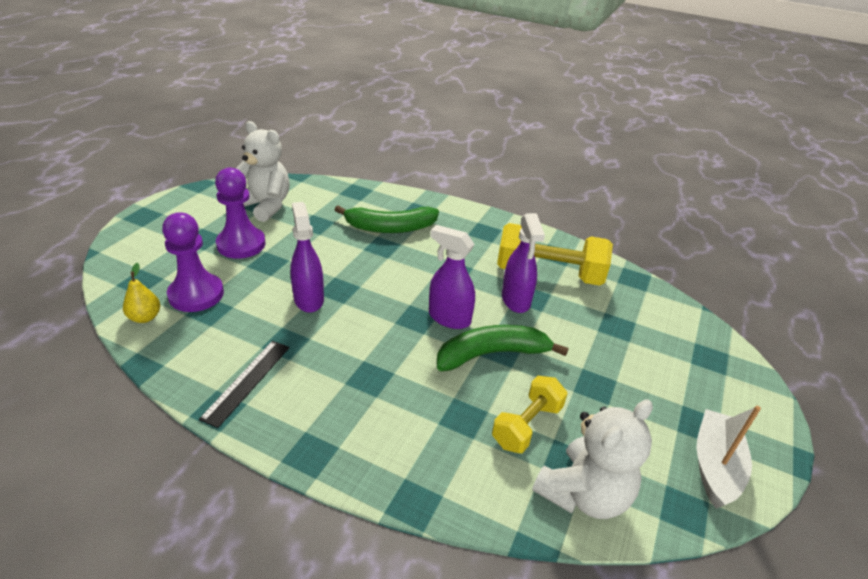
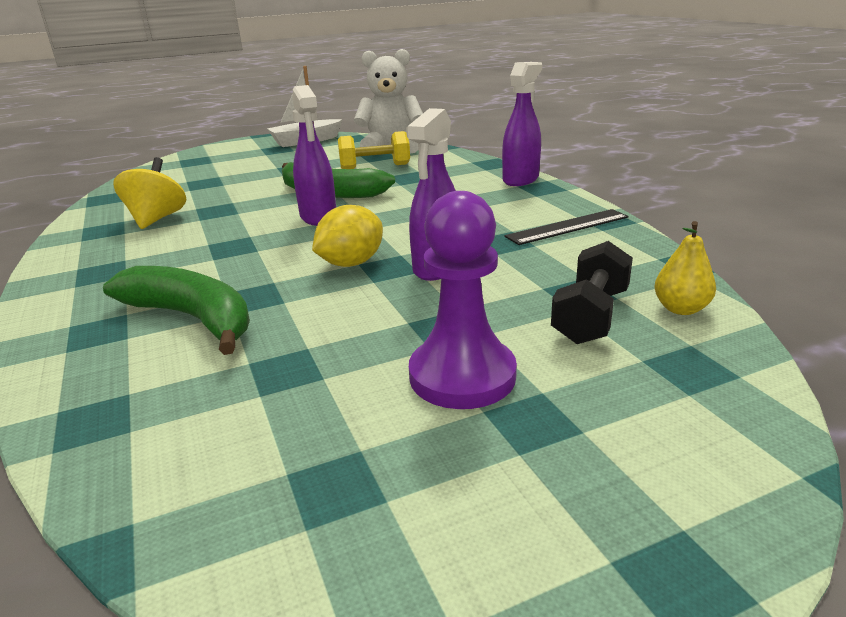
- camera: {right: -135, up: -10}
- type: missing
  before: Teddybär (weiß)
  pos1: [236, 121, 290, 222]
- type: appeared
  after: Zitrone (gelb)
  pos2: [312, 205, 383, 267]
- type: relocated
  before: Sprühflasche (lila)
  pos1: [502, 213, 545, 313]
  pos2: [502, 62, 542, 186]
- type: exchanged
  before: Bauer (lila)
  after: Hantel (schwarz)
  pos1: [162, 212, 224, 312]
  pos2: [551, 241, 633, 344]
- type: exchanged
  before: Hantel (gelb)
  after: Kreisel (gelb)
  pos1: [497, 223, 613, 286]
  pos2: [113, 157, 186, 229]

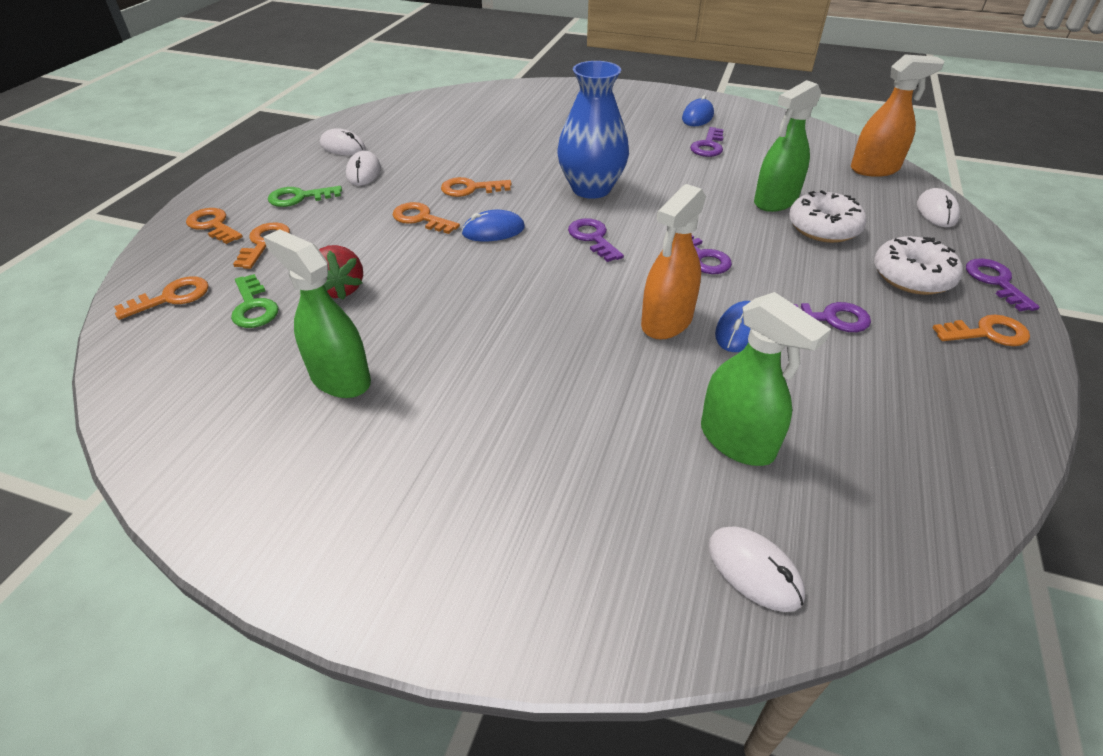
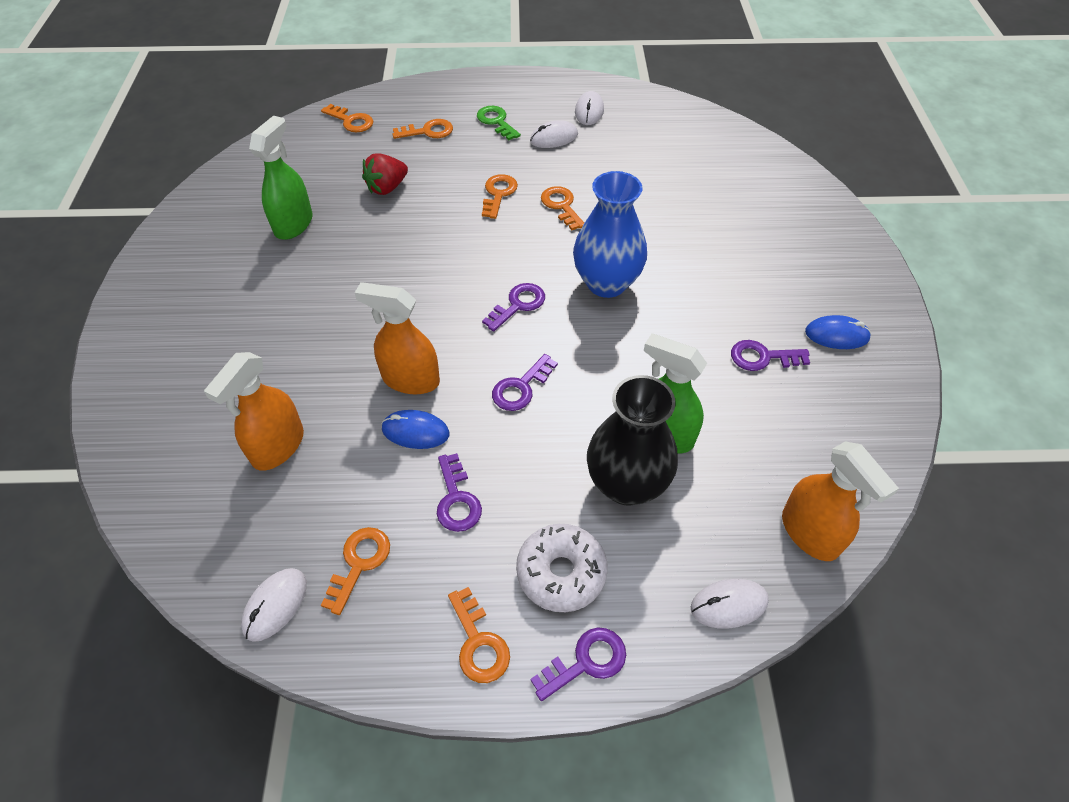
- camera: {right: 70, up: 10}
- type: missing
  before: Schlüssel (grün)
  pos1: [231, 274, 279, 328]
- type: missing
  before: Computermaus (blau)
  pos1: [462, 210, 525, 241]
- type: relocated
  before: Schlüssel (orange)
  pos1: [186, 208, 243, 244]
  pos2: [321, 527, 390, 615]
- type: relocated
  before: Computermaus (weiß)
  pos1: [708, 526, 805, 612]
  pos2: [241, 568, 307, 642]
- type: exchanged
  before: Donut (weiß)
  after: Vase (schwarz)
  pos1: [789, 190, 867, 243]
  pos2: [587, 375, 678, 506]
- type: colour
  before: Sprühflasche (grün)
  after: Sprühflasche (orange)
  pos1: [701, 292, 831, 466]
  pos2: [204, 352, 304, 471]

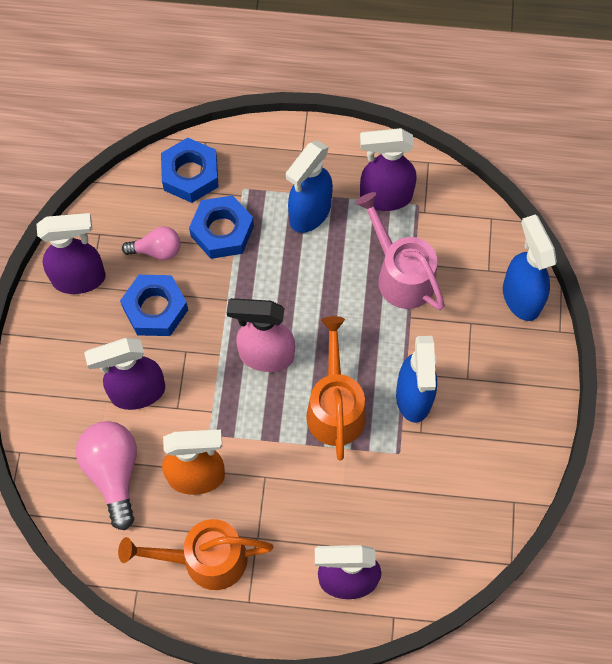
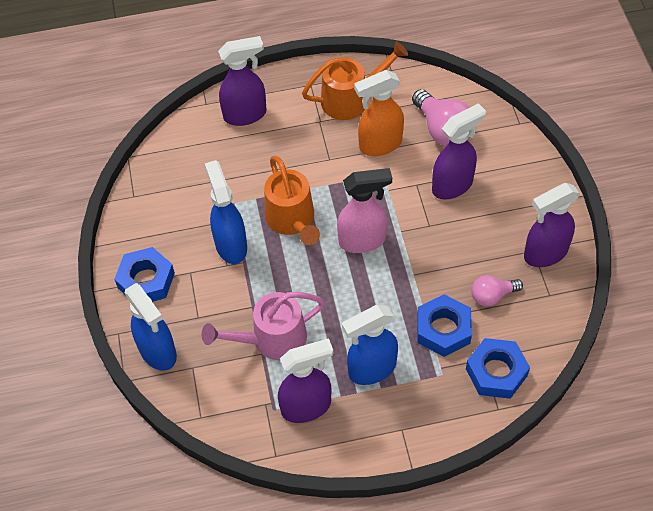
- camera: {right: 165, up: -10}
- type: relocated
  before: Sechskantmutter (blau)
  pos1: [120, 275, 188, 336]
  pos2: [114, 247, 175, 302]
- type: spun
  before: Sprühflasche (blau)
  pos1: [286, 141, 333, 233]
  pos2: [342, 305, 398, 385]
  turn: -135
- type: spun
  before: Gießkanne (rosa)
  pos1: [355, 192, 445, 310]
  pos2: [202, 292, 325, 360]
  turn: 120

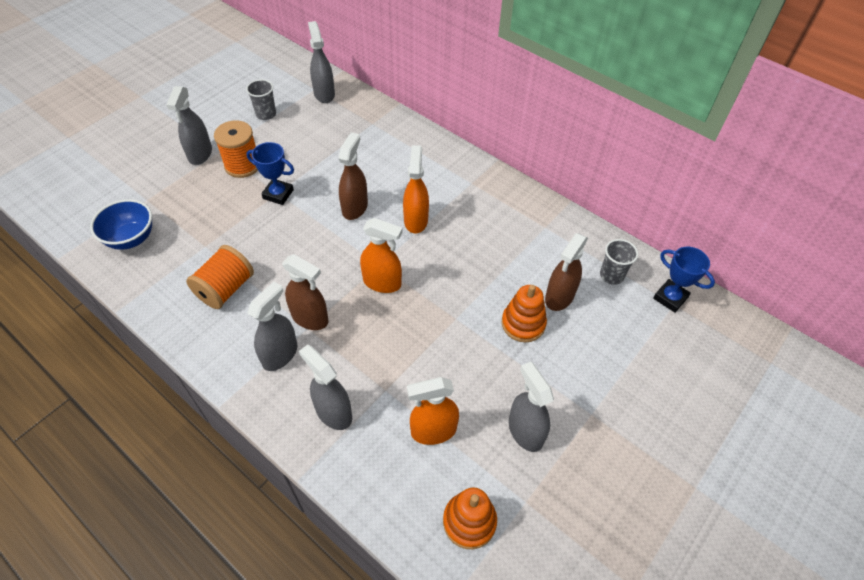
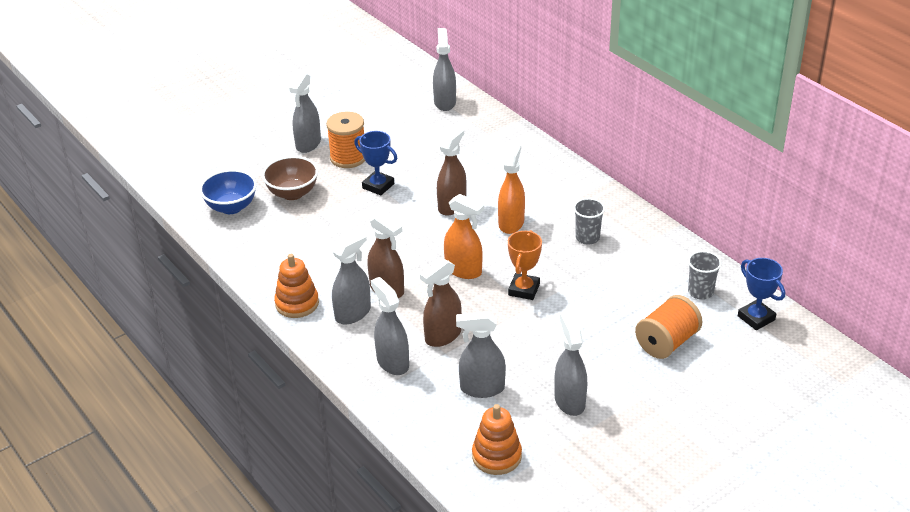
- camera: {right: 15, up: -15}
- type: appeared
  after: Schüssel (braun)
  pos2: [262, 156, 318, 200]
- type: appeared
  after: Pokal (orange)
  pos2: [508, 230, 542, 300]
- type: relocated
  before: Garnrolle (orange)
  pos1: [186, 245, 254, 309]
  pos2: [635, 295, 703, 359]
- type: relocated
  before: Becher (grau)
  pos1: [246, 79, 276, 120]
  pos2: [573, 198, 605, 245]
- type: relocated
  before: Stapelspielzeug (orange)
  pos1: [502, 285, 547, 342]
  pos2: [274, 254, 319, 318]
- type: relocated
  before: Sprühflasche (braun)
  pos1: [545, 233, 588, 311]
  pos2: [420, 258, 462, 347]
- type: colour
  before: Sprühflasche (orange)
  after: Sprühflasche (grau)
  pos1: [407, 377, 459, 445]
  pos2: [456, 311, 506, 398]

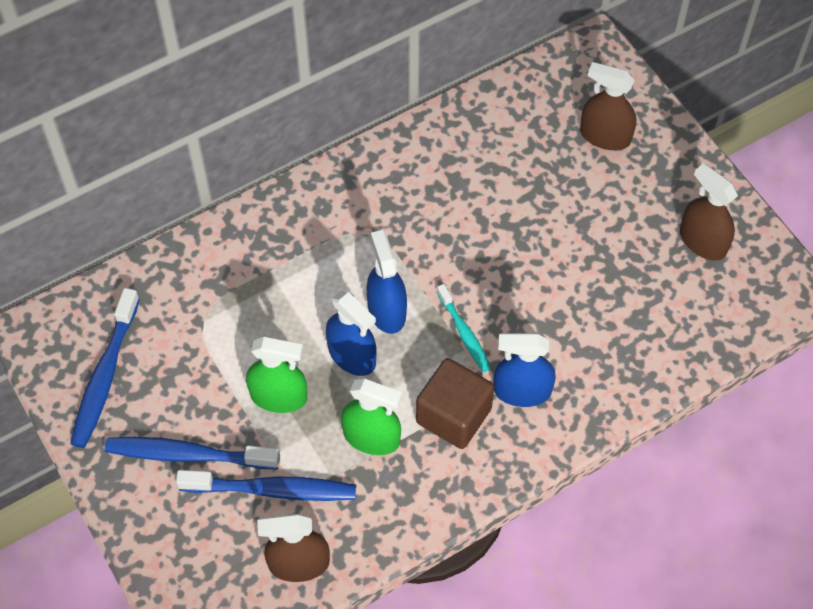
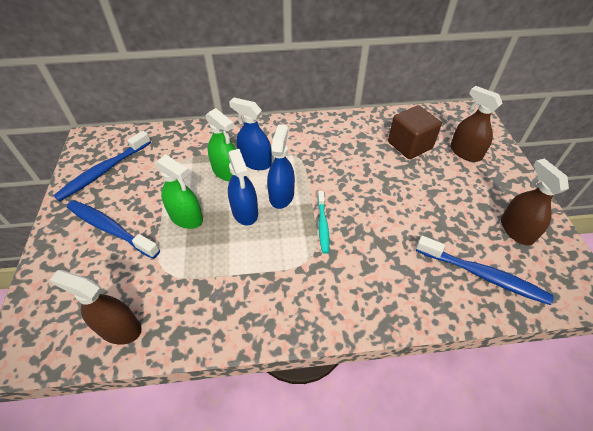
- camera: {right: 25, up: -10}
- type: relocated
  before: Zahnbürste (blau)
  pos1: [176, 470, 356, 501]
  pos2: [416, 236, 554, 305]
- type: relocated
  before: Sprühflasche (grün)
  pos1: [341, 379, 402, 455]
  pos2: [206, 108, 236, 181]
- type: relocated
  before: Kubus (braun)
  pos1: [416, 358, 494, 449]
  pos2: [388, 105, 442, 159]
- type: relocated
  before: Sprühflasche (blau)
  pos1: [494, 333, 556, 407]
  pos2: [229, 98, 272, 170]

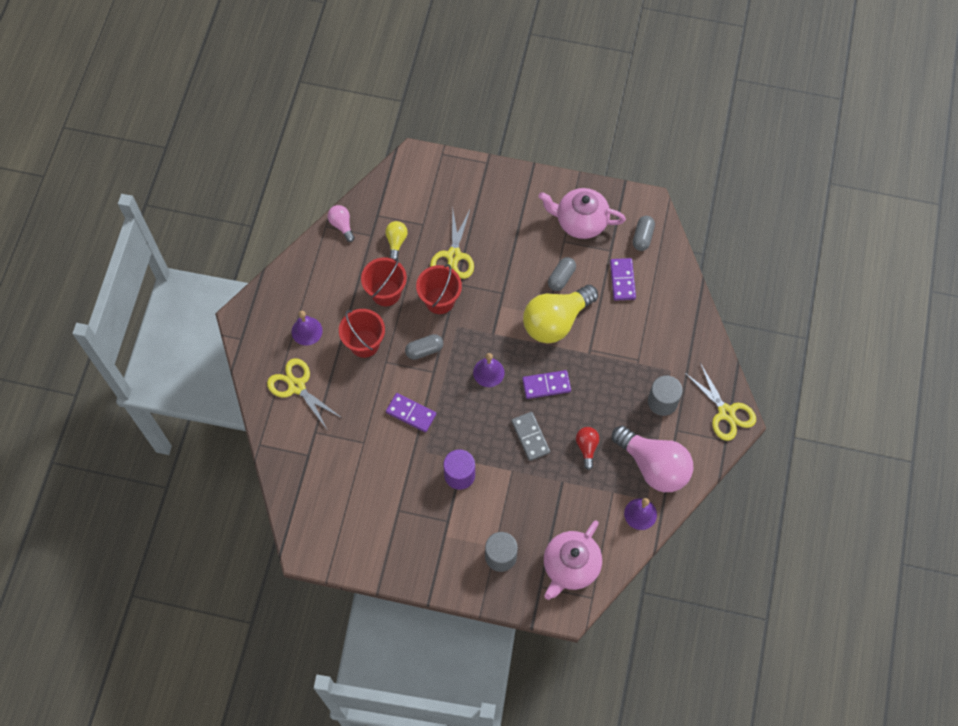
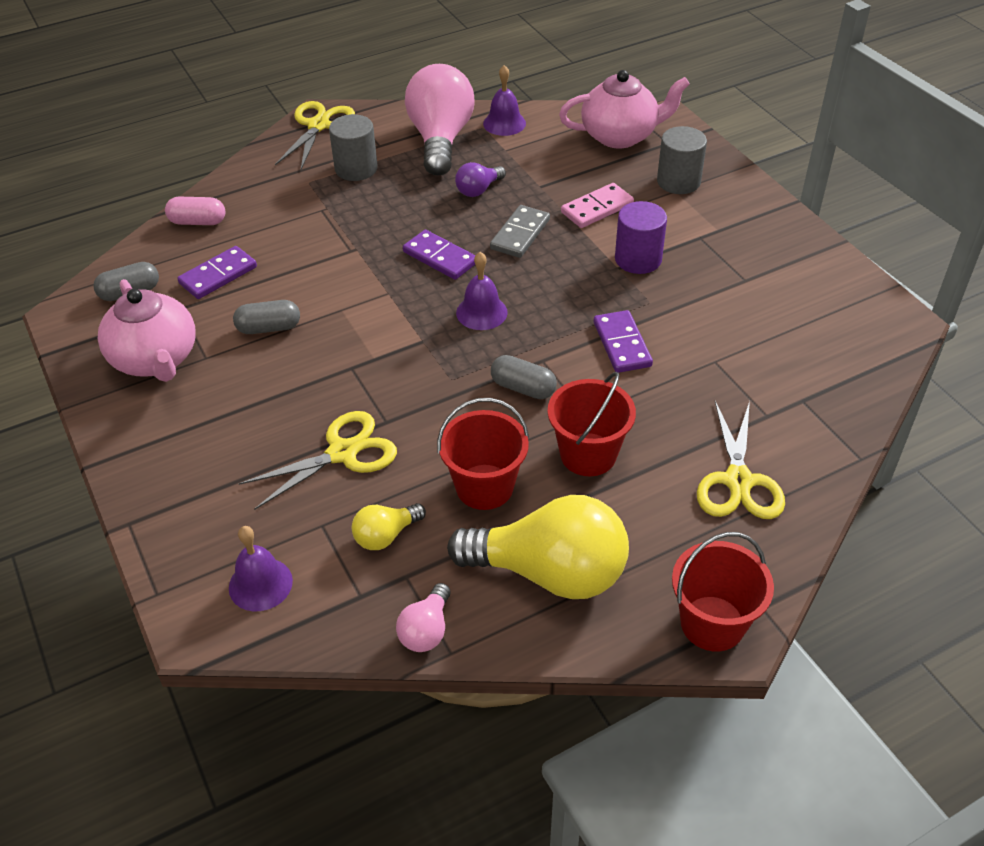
- camera: {right: -130, up: -20}
- type: appeared
  after: Kapsel (rosa)
  pos2: [165, 197, 225, 225]
- type: appeared
  after: Dominostein (rosa)
  pos2: [561, 183, 634, 228]
- type: relocated
  before: Glocke (lila)
  pos1: [292, 311, 323, 345]
  pos2: [229, 526, 293, 611]
- type: relocated
  before: Eimer (rot)
  pos1: [416, 264, 462, 314]
  pos2: [672, 532, 774, 652]
- type: relocated
  before: Glühbirne (gelb)
  pos1: [523, 285, 598, 343]
  pos2: [447, 495, 629, 599]
- type: colour
  before: Glühbirne (rot)
  after: Glühbirne (lila)
  pos1: [576, 427, 599, 470]
  pos2: [455, 162, 506, 197]

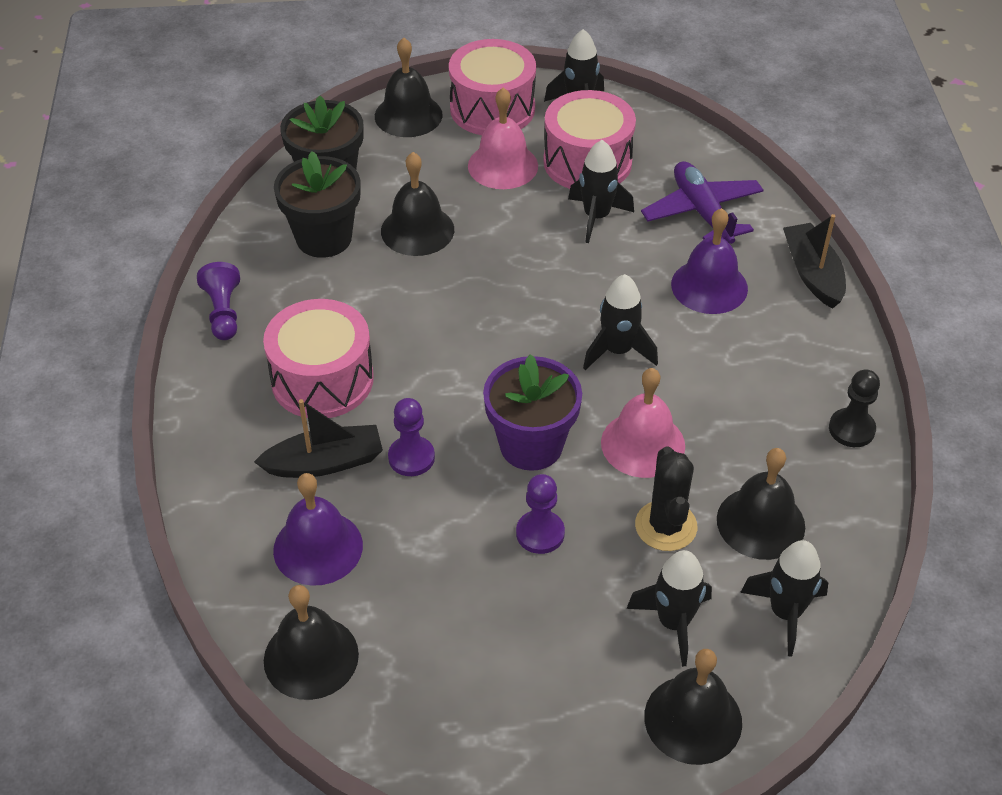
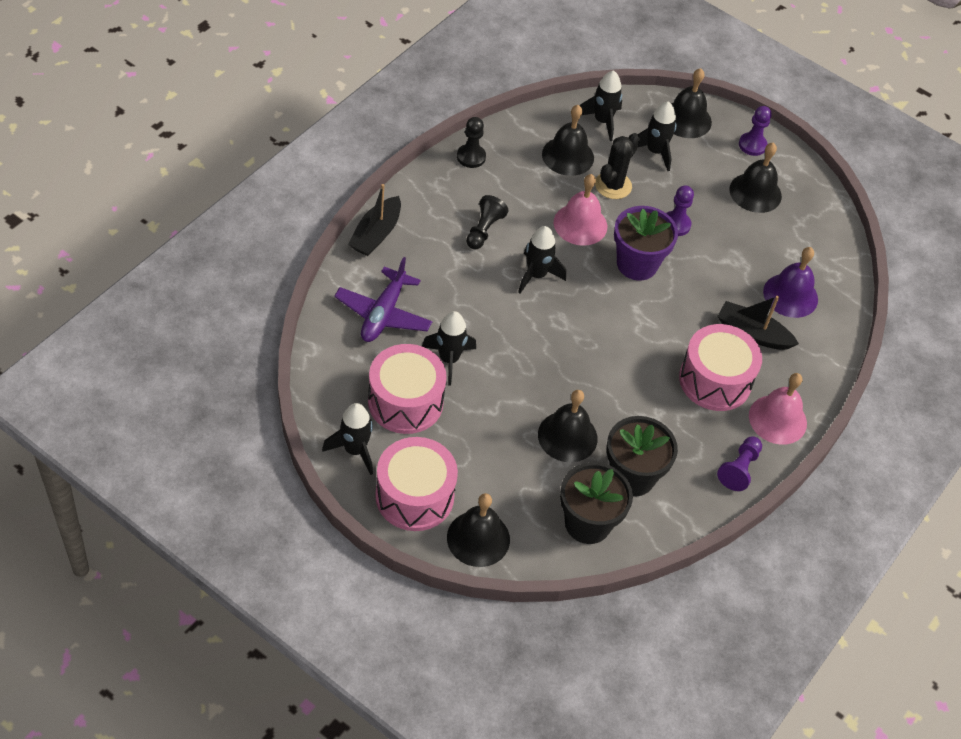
- camera: {right: -145, up: 5}
- type: missing
  before: Glocke (lila)
  pos1: [671, 208, 748, 314]
- type: appeared
  after: Bauer (schwarz)
  pos2: [466, 195, 508, 250]
- type: relocated
  before: Glocke (schwarz)
  pos1: [264, 585, 359, 700]
  pos2: [730, 143, 782, 213]
- type: relocated
  before: Bauer (lila)
  pos1: [388, 398, 435, 476]
  pos2: [739, 106, 772, 156]
- type: relocated
  before: Glocke (rosa)
  pos1: [468, 88, 538, 189]
  pos2: [749, 373, 807, 445]

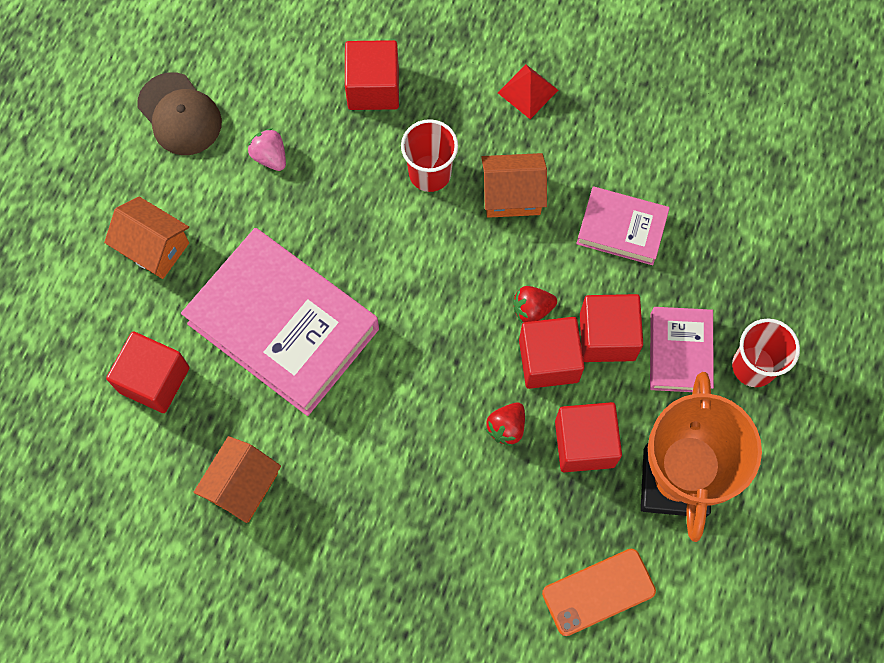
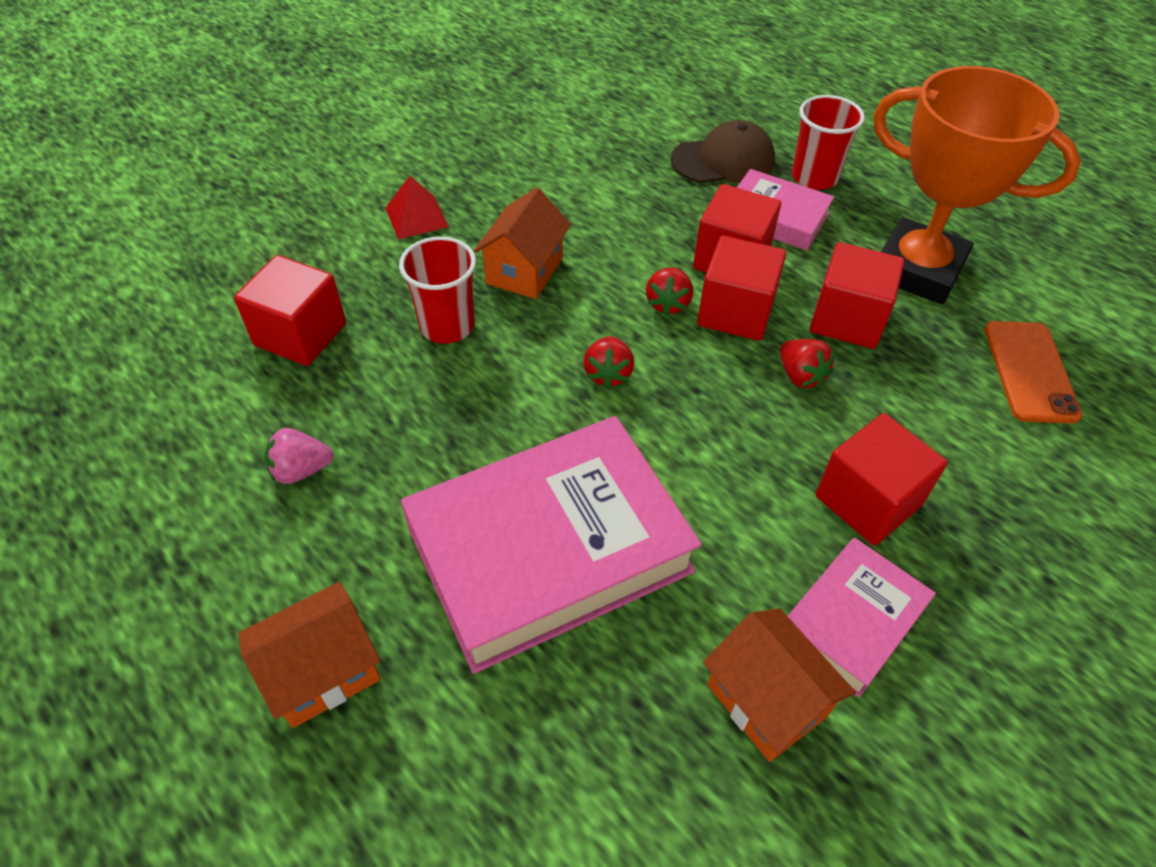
- camera: {right: -65, up: -20}
- type: appeared
  after: Erdbeere (rot)
  pos2: [583, 336, 634, 388]
- type: relocated
  before: Kubus (rot)
  pos1: [106, 331, 190, 413]
  pos2: [816, 413, 948, 545]
- type: relocated
  before: Kappe (braun)
  pos1: [137, 72, 222, 155]
  pos2: [671, 120, 775, 183]
- type: relocated
  before: Buch (rosa)
  pos1: [576, 186, 670, 265]
  pos2: [788, 538, 936, 697]

